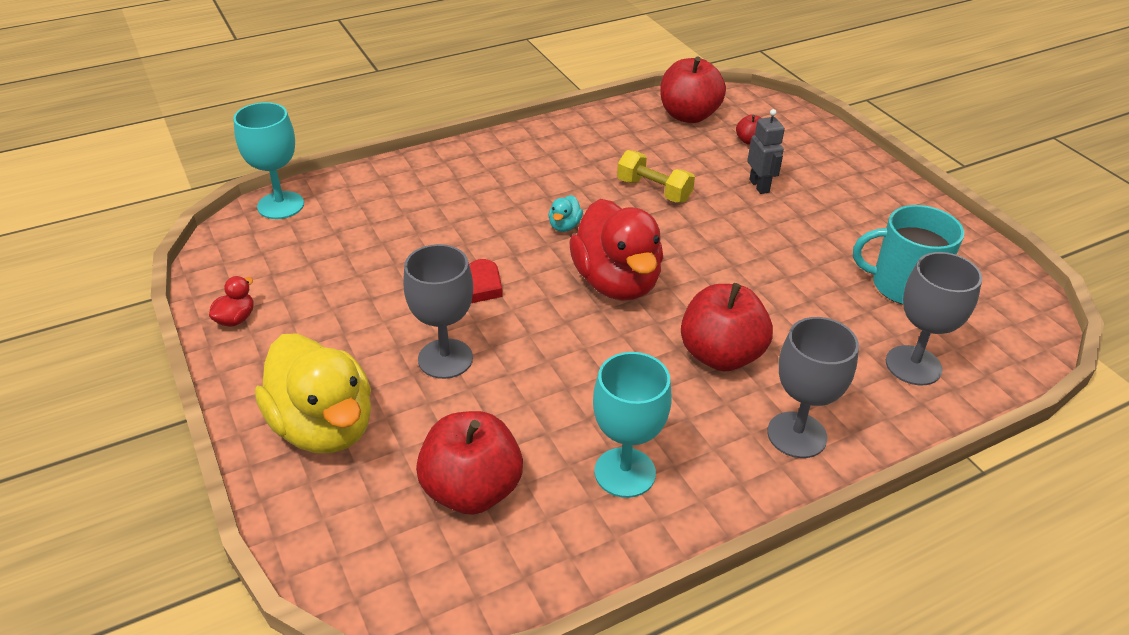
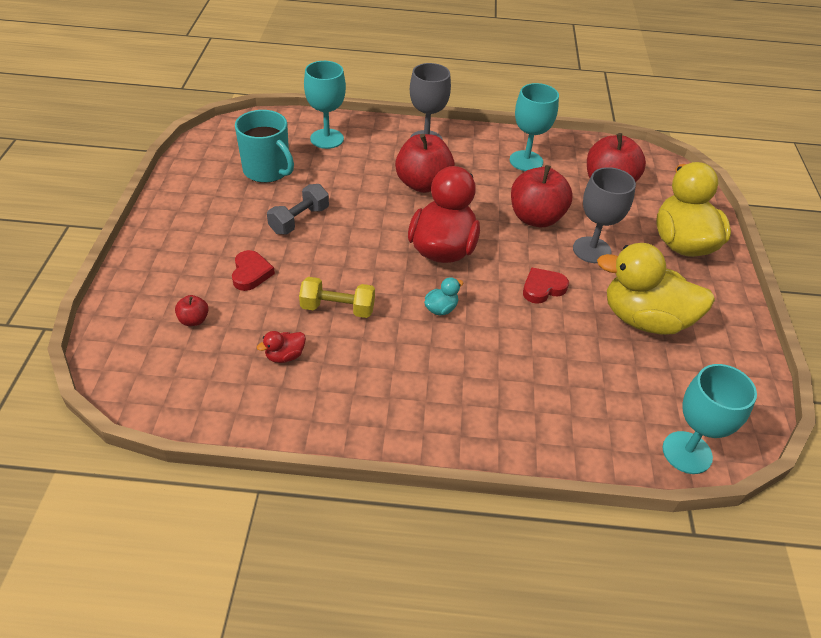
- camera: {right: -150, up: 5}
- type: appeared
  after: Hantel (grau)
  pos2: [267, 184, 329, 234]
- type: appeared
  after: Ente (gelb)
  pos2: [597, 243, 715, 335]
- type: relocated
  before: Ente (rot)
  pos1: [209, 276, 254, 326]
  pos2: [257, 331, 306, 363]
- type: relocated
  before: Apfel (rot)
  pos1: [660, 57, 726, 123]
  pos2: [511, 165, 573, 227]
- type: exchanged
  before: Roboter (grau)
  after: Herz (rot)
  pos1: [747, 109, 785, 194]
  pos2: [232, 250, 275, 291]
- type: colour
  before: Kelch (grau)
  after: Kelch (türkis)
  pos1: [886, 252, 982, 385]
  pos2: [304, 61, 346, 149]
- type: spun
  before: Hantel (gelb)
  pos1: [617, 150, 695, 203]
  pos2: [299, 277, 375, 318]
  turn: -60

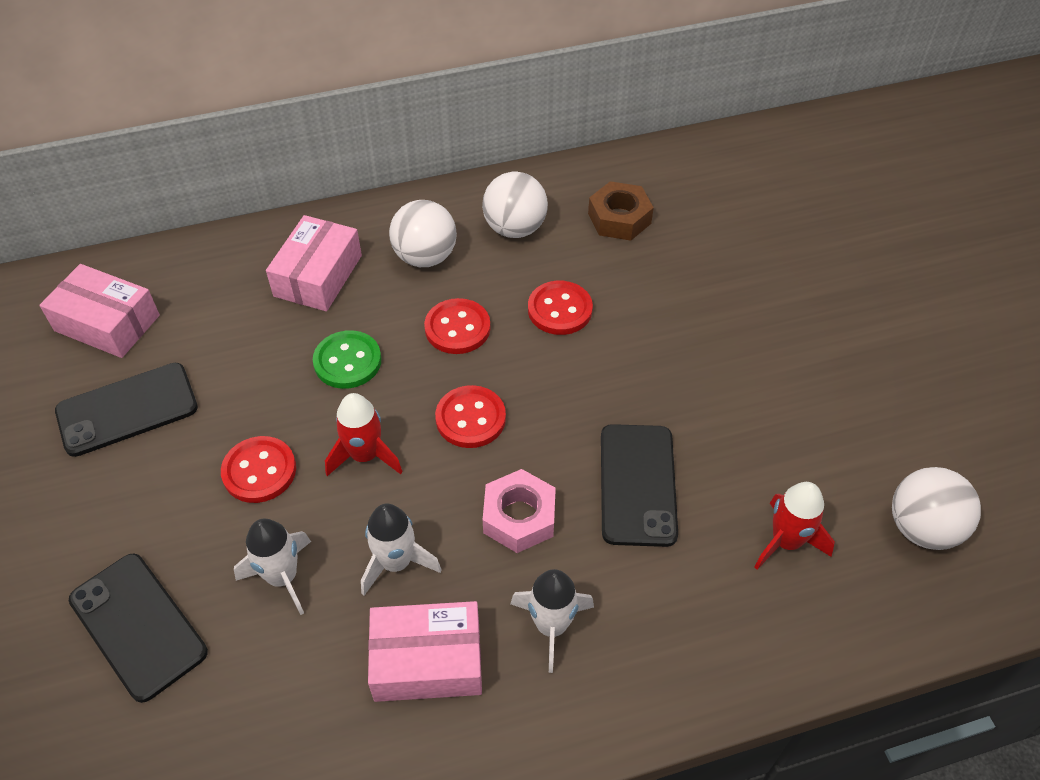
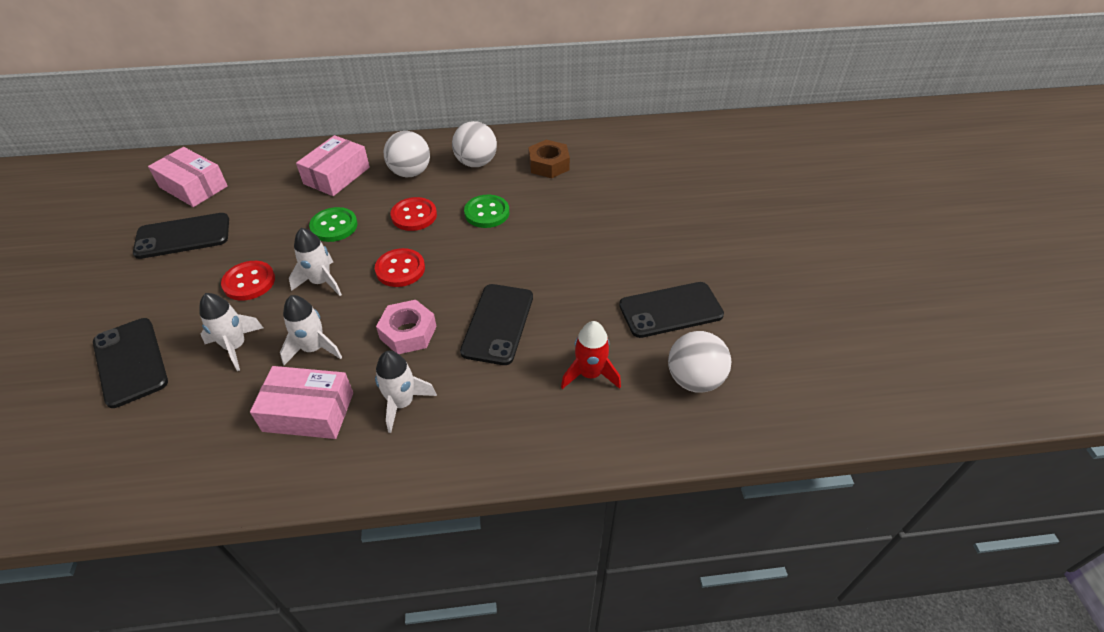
- camera: {right: 10, up: -5}
- type: appeared
  after: Handy (schwarz)
  pos2: [619, 282, 724, 338]
- type: colour
  before: Rakete (rot)
  after: Rakete (weiß)
  pos1: [325, 393, 403, 476]
  pos2: [289, 228, 342, 296]
- type: colour
  before: Knopf (rot)
  after: Knopf (grün)
  pos1: [528, 281, 593, 335]
  pos2: [464, 195, 509, 228]

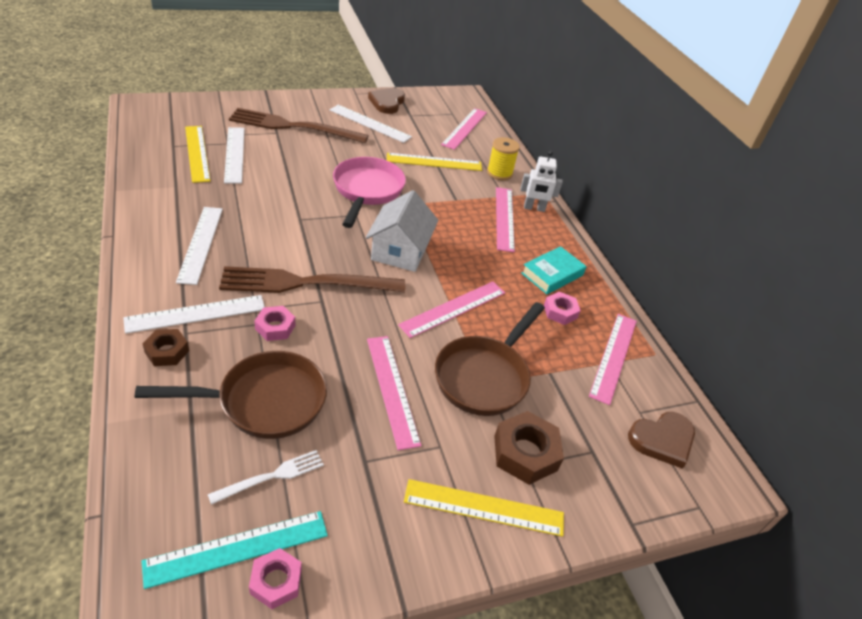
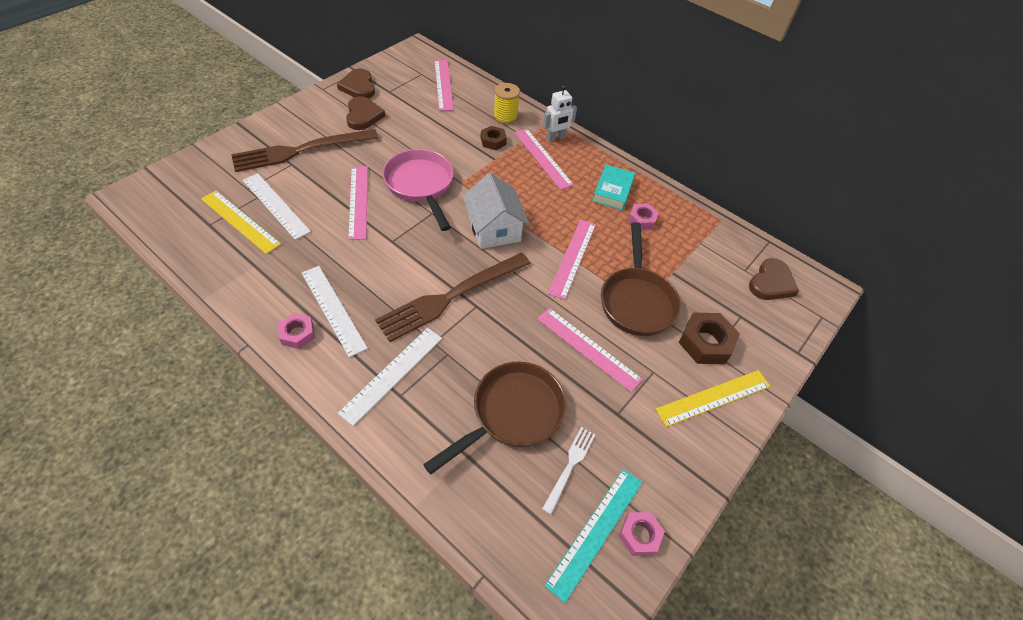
- camera: {right: -30, up: 10}
- type: missing
  before: Lineal (gelb)
  pos1: [387, 153, 482, 171]
- type: relocated
  before: Sechskantmutter (braun)
  pos1: [143, 329, 189, 366]
  pos2: [481, 126, 507, 150]
- type: relocated
  before: Sechskantmutter (rosa)
  pos1: [254, 306, 295, 341]
  pos2: [278, 313, 315, 349]
- type: relocated
  before: Lineal (rosa)
  pos1: [589, 314, 637, 405]
  pos2: [348, 166, 368, 240]
- type: exchanged
  before: Lineal (weiß)
  after: Herz (braun)
  pos1: [330, 105, 412, 143]
  pos2: [346, 96, 385, 130]

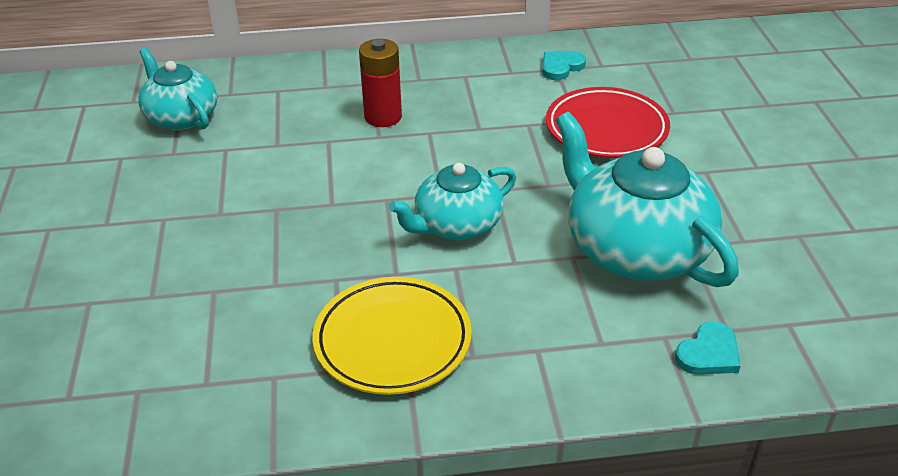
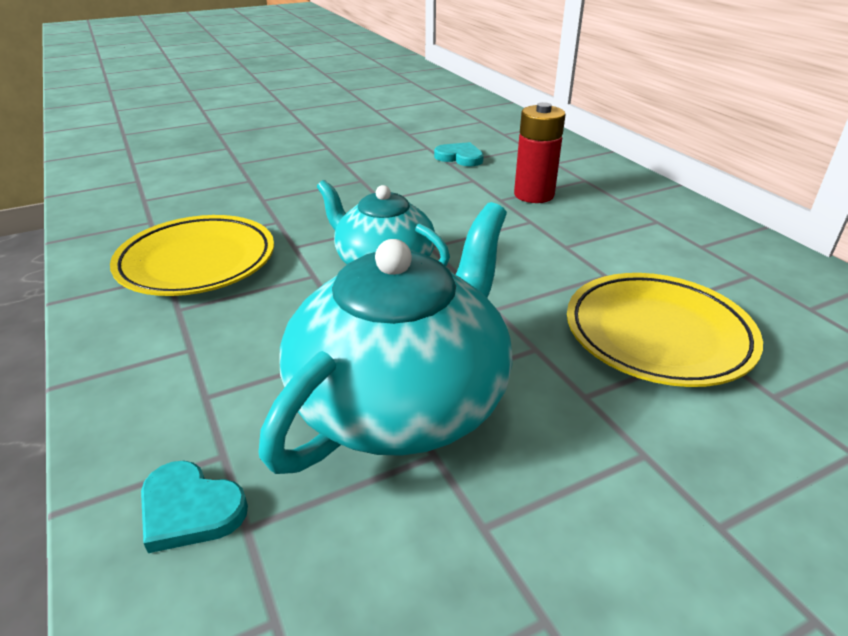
- camera: {right: 70, up: -5}
- type: missing
  before: Teekanne (türkis)
  pos1: [138, 48, 217, 130]
- type: relocated
  before: Herz (türkis)
  pos1: [542, 51, 586, 80]
  pos2: [434, 142, 484, 167]
- type: colour
  before: Teller (rot)
  after: Teller (gelb)
  pos1: [546, 87, 670, 158]
  pos2: [567, 273, 763, 387]

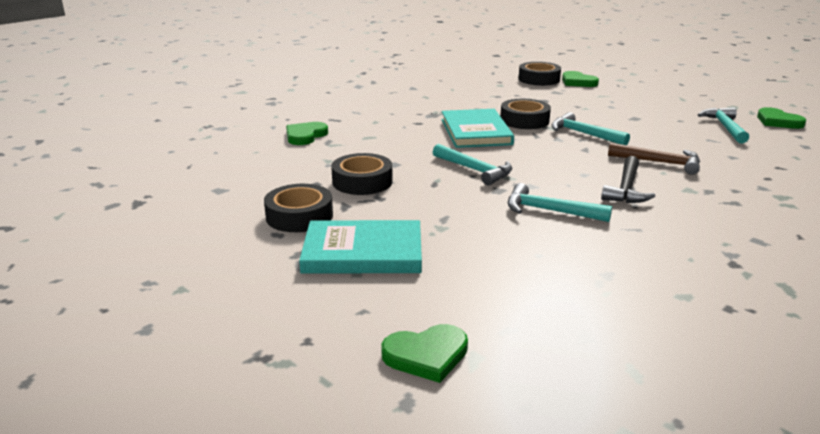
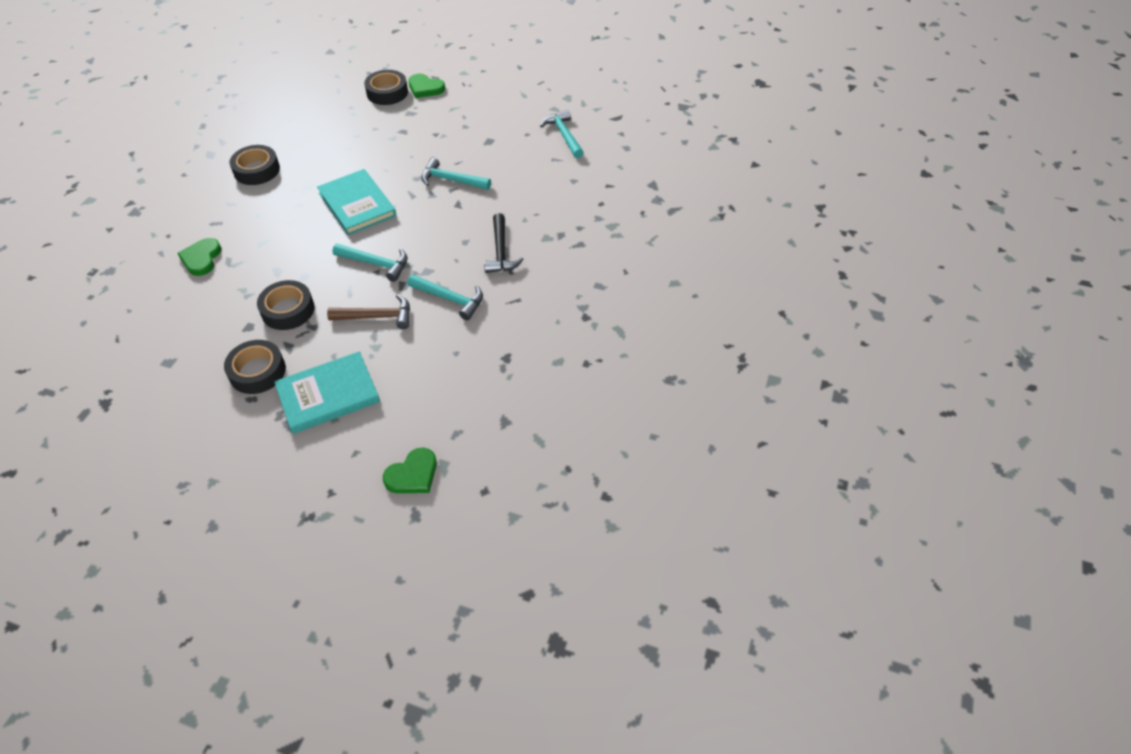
- camera: {right: -25, up: 25}
- type: missing
  before: Herz (grün)
  pos1: [757, 107, 806, 129]
- type: relocated
  before: Klebeband (schwarz)
  pos1: [500, 99, 551, 129]
  pos2: [230, 145, 280, 185]
- type: relocated
  before: Hammer (braun)
  pos1: [608, 143, 700, 175]
  pos2: [327, 294, 410, 329]
- type: spun
  before: Hammer (türkis)
  pos1: [508, 183, 612, 222]
  pos2: [407, 274, 483, 320]
  turn: -150

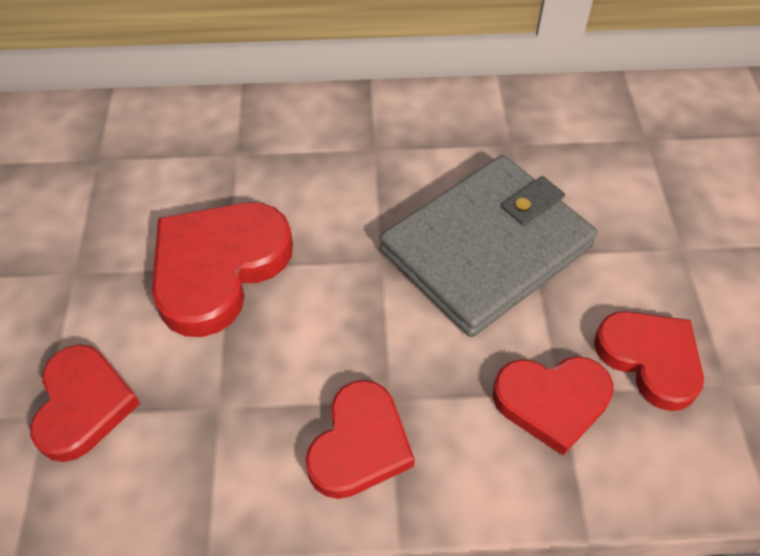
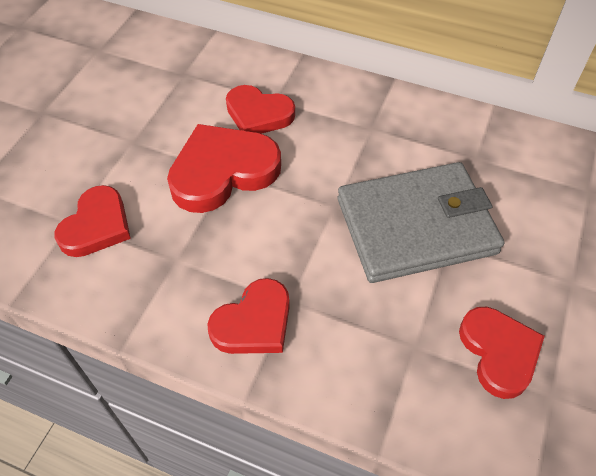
- camera: {right: 25, up: 0}
- type: relocated
  before: Herz (rot)
  pos1: [493, 356, 614, 455]
  pos2: [226, 85, 295, 134]

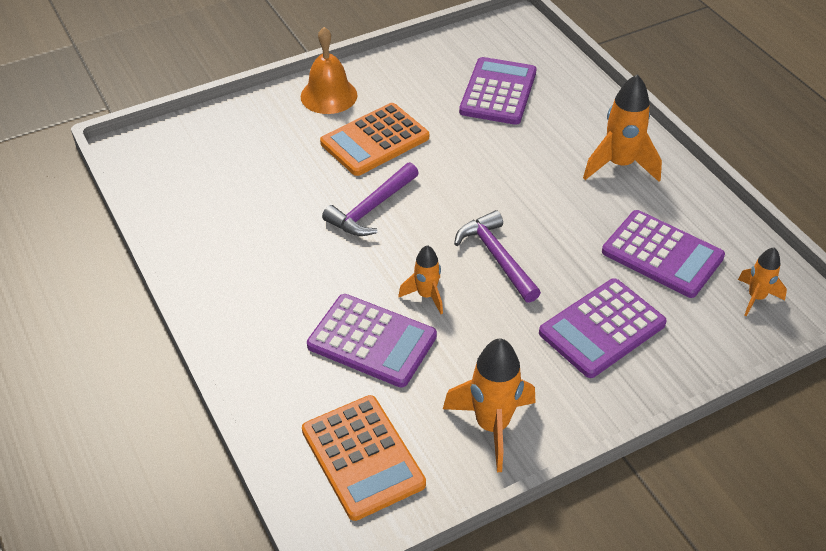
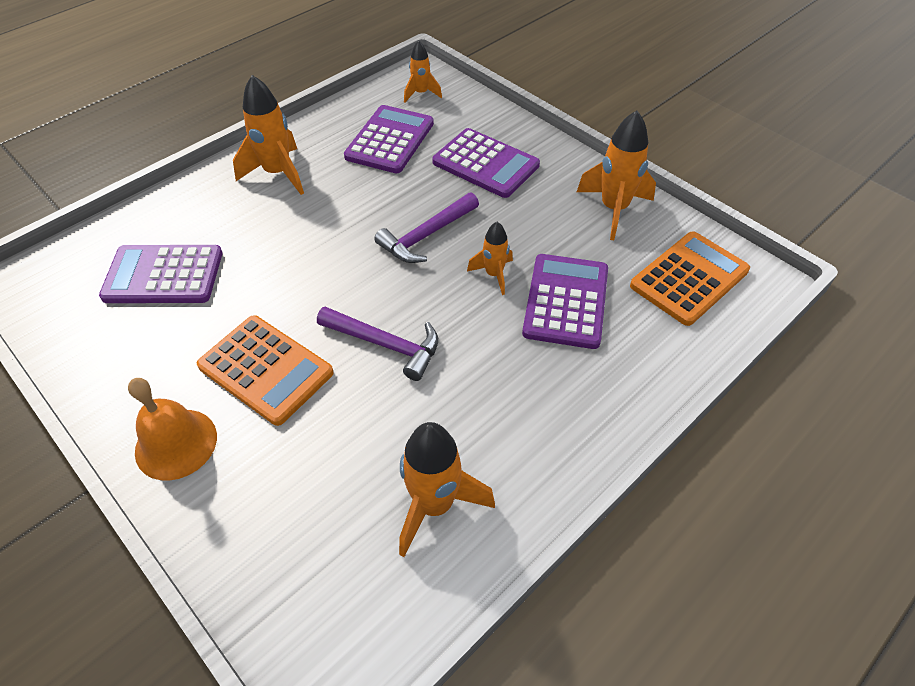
- camera: {right: -105, up: 5}
- type: appeared
  after: Rakete (orange)
  pos2: [399, 422, 495, 557]

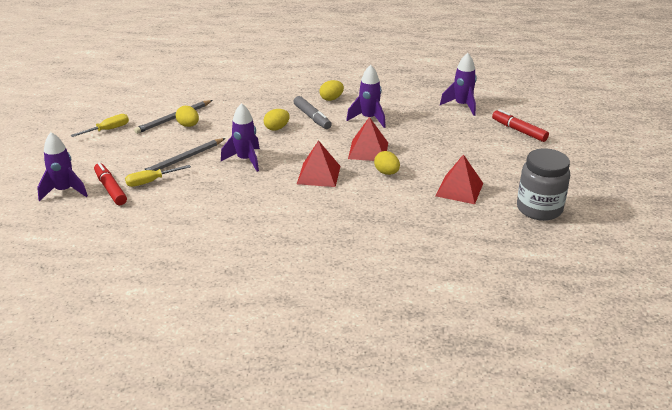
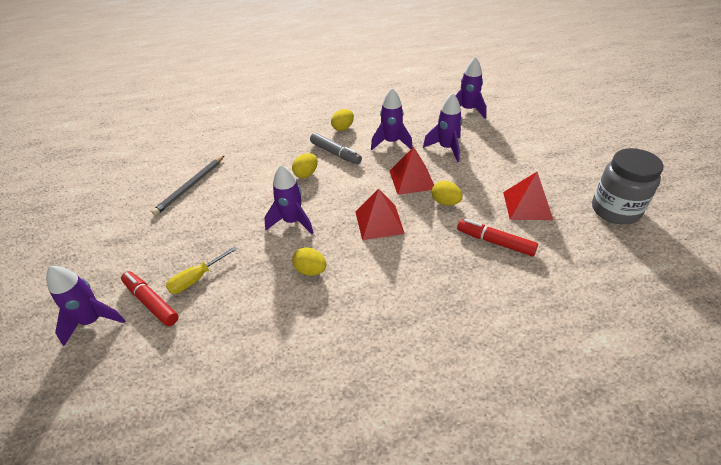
- camera: {right: -15, up: 10}
- type: missing
  before: Schraubenzieher (gelb)
  pos1: [71, 114, 129, 137]
- type: missing
  before: Bleistift (grau)
  pos1: [141, 138, 225, 171]
- type: appeared
  after: Rakete (lila)
  pos2: [423, 93, 462, 162]
- type: relocated
  before: Ei (gelb)
  pos1: [176, 106, 199, 127]
  pos2: [292, 247, 327, 276]
- type: relocated
  before: Filzstift (rot)
  pos1: [492, 109, 549, 142]
  pos2: [457, 219, 538, 256]

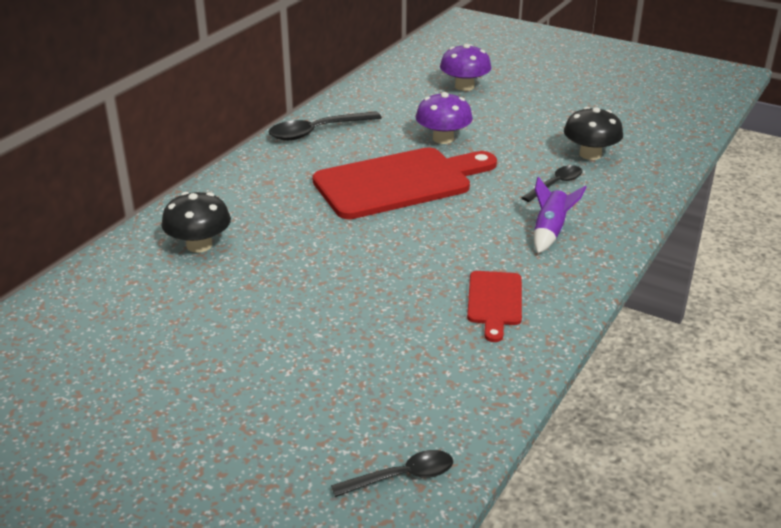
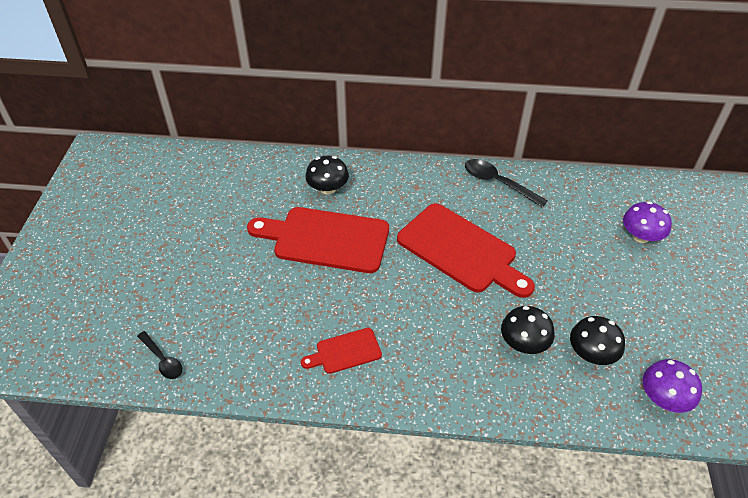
- camera: {right: 65, up: 15}
- type: missing
  before: Rakete (lila)
  pos1: [534, 177, 587, 253]
- type: appeared
  after: Schneidebrett (rot)
  pos2: [247, 207, 389, 273]
- type: relocated
  before: Pilz (lila)
  pos1: [416, 92, 473, 144]
  pos2: [643, 359, 702, 413]
- type: exchanged
  before: Löffel (schwarz)
  after: Pilz (schwarz)
  pos1: [521, 165, 582, 202]
  pos2: [501, 306, 555, 354]

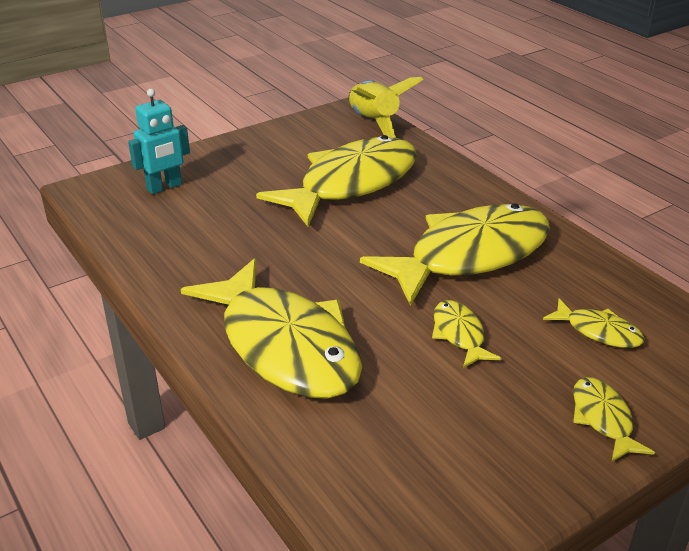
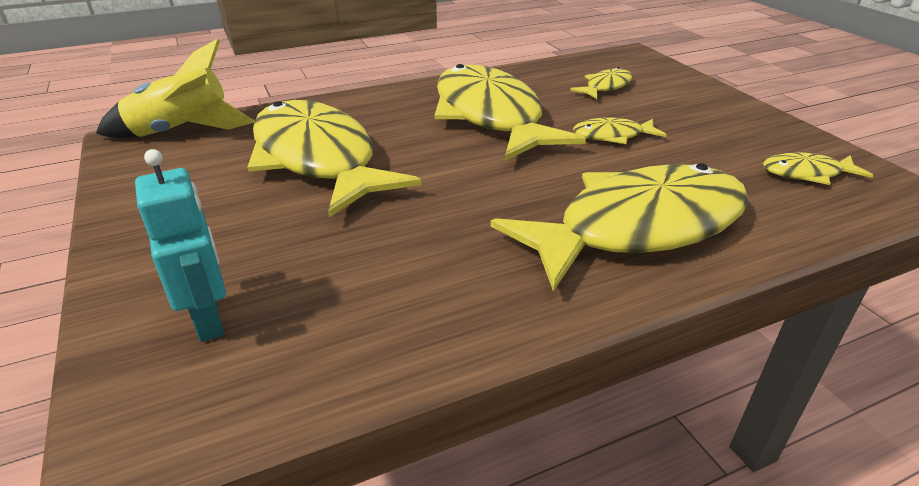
- camera: {right: -80, up: 0}
- type: relocated
  before: Fisch (gelb)
  pos1: [573, 377, 655, 462]
  pos2: [763, 152, 873, 185]

